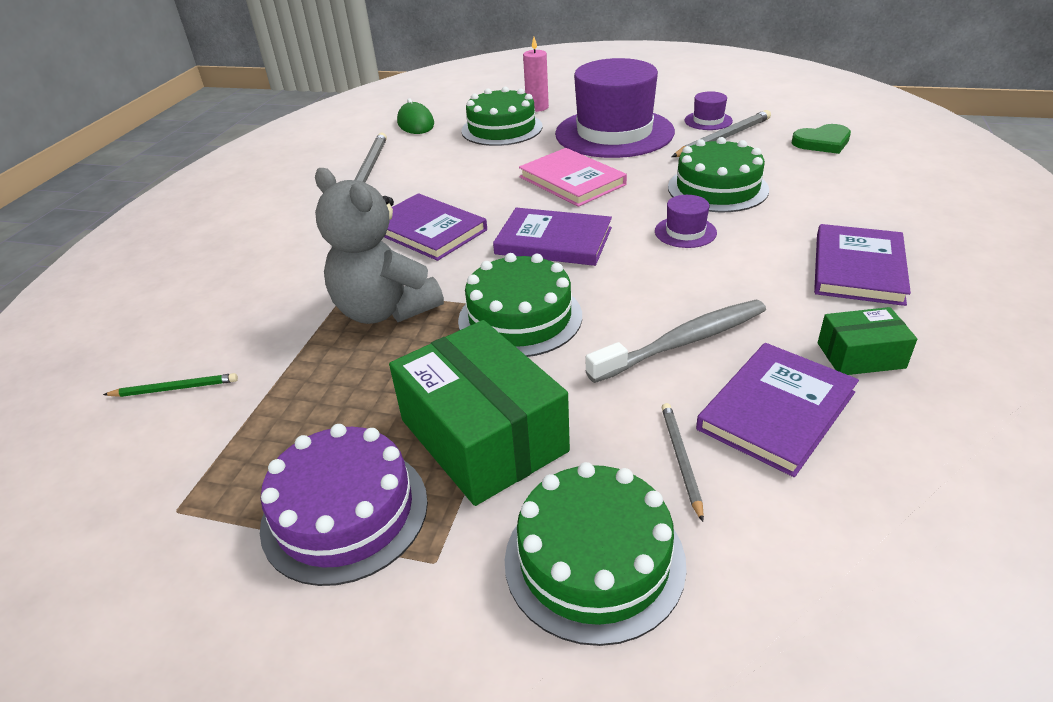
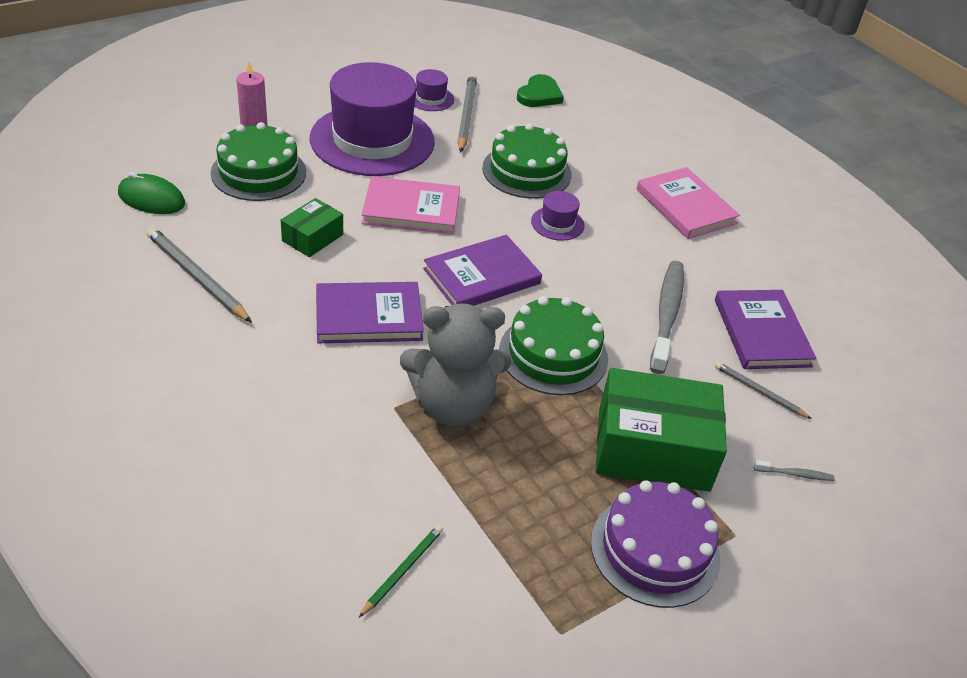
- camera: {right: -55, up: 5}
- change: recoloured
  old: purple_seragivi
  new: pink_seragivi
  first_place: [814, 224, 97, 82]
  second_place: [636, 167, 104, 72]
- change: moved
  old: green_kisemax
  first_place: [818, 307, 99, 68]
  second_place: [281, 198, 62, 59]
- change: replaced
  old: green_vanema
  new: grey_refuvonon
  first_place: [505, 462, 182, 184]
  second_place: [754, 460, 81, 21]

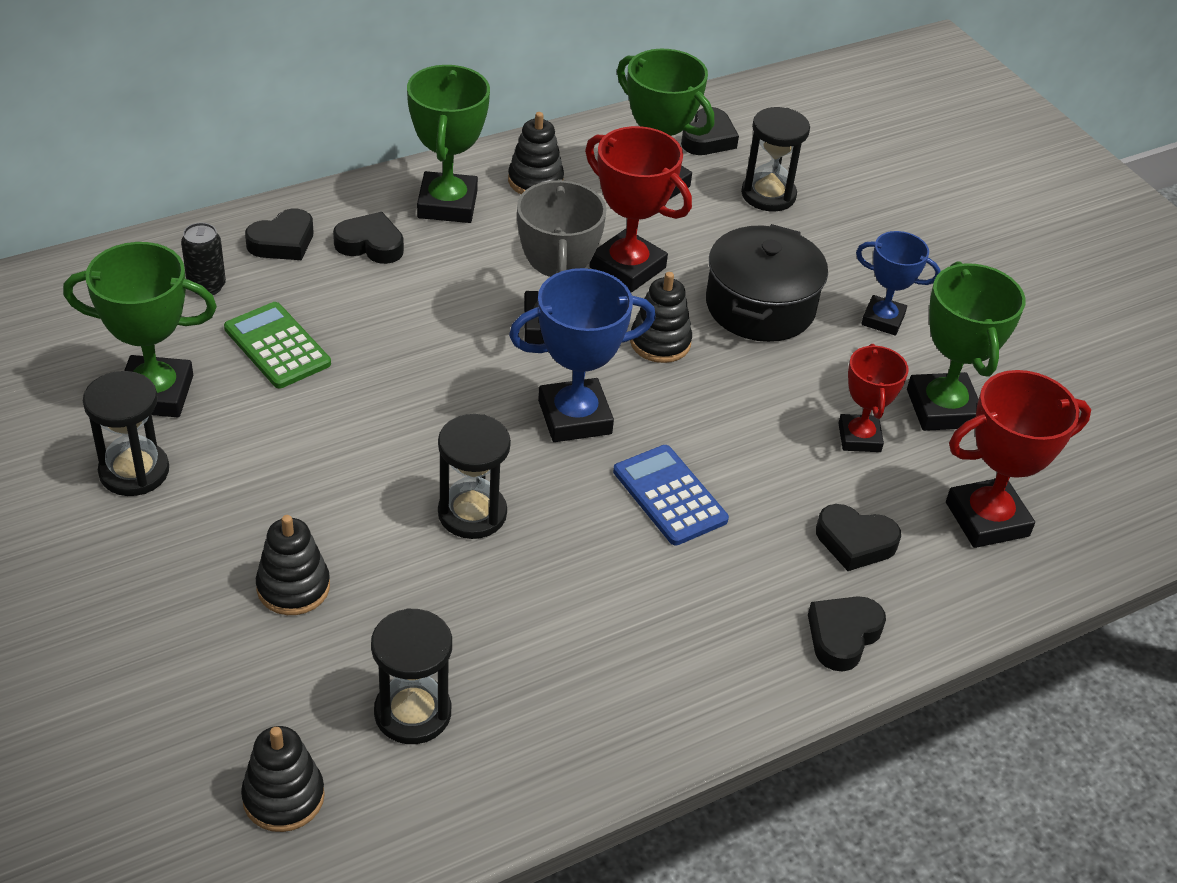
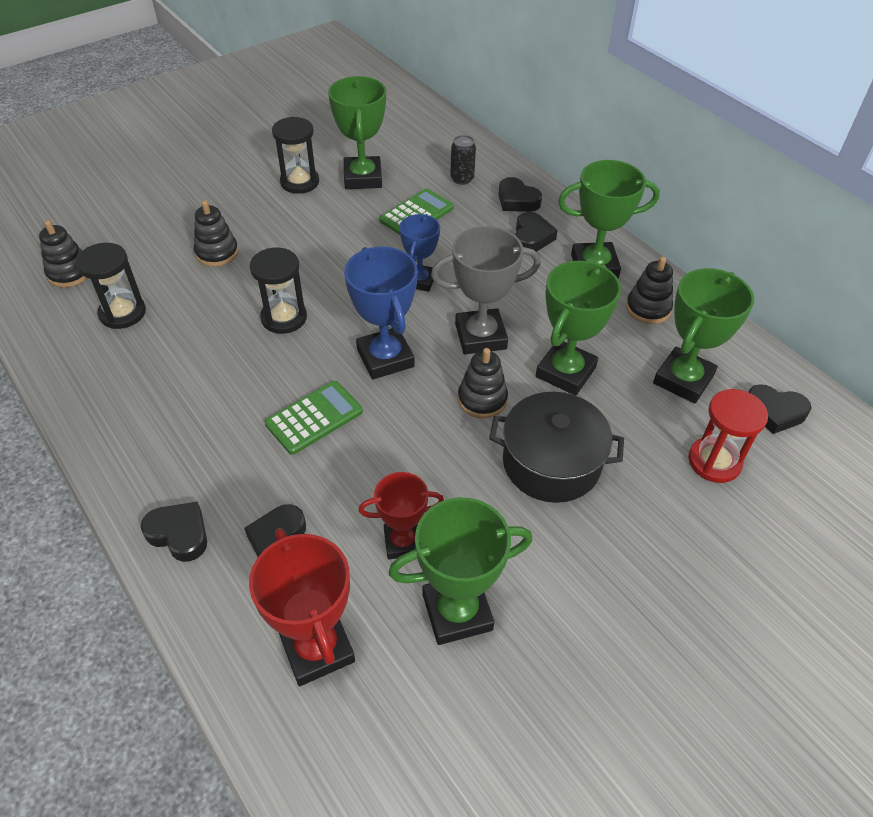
- camera: {right: 85, up: 5}
- change: recoloured
  old: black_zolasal
  new: red_zolasal
  first_place: [741, 107, 69, 104]
  second_place: [688, 389, 80, 94]
- change: recoloured
  old: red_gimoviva
  new: green_gimoviva
  first_place: [585, 126, 107, 166]
  second_place: [536, 261, 85, 135]
- change: moved
  old: blue_gimoviva
  first_place: [856, 231, 85, 105]
  second_place: [399, 214, 41, 78]
- change: recoloured
  old: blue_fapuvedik
  new: green_fapuvedik
  first_place: [613, 445, 116, 101]
  second_place: [265, 381, 98, 74]

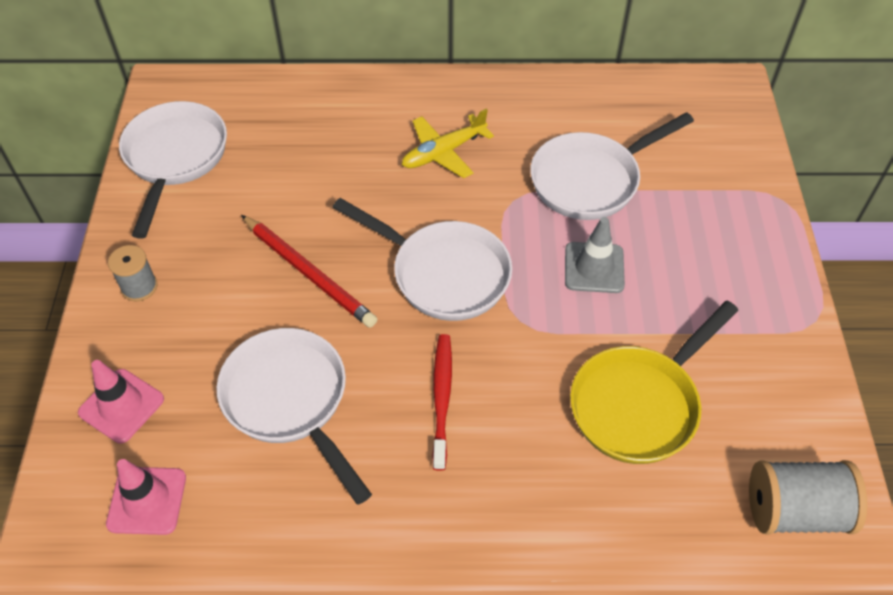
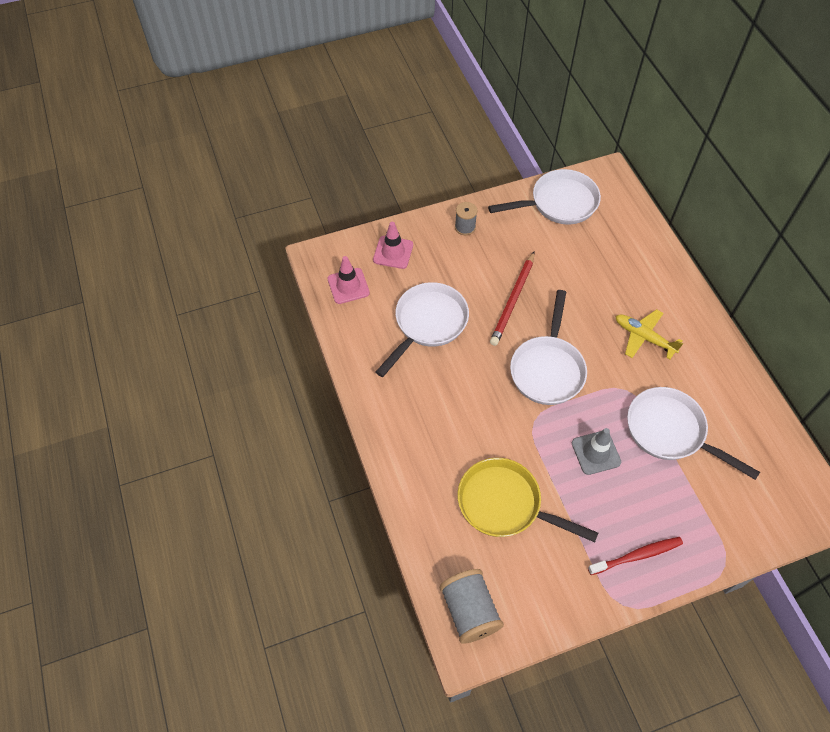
- camera: {right: 70, up: 5}
- change: moved
  old: red_refuvonon
  first_place: [432, 334, 20, 137]
  second_place: [588, 537, 95, 38]

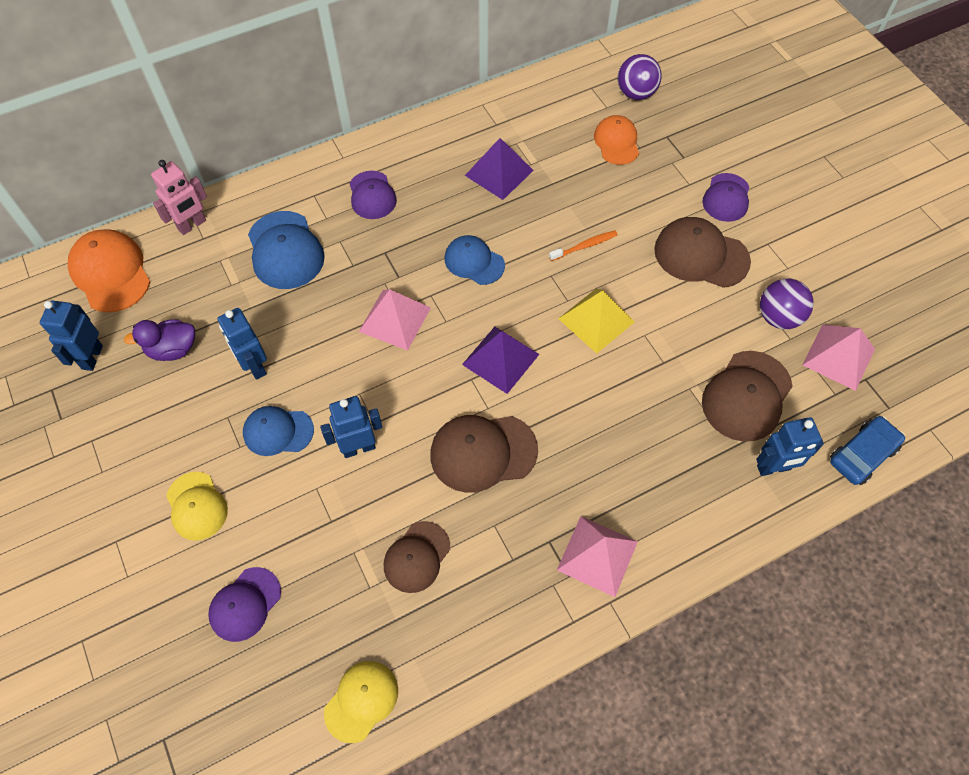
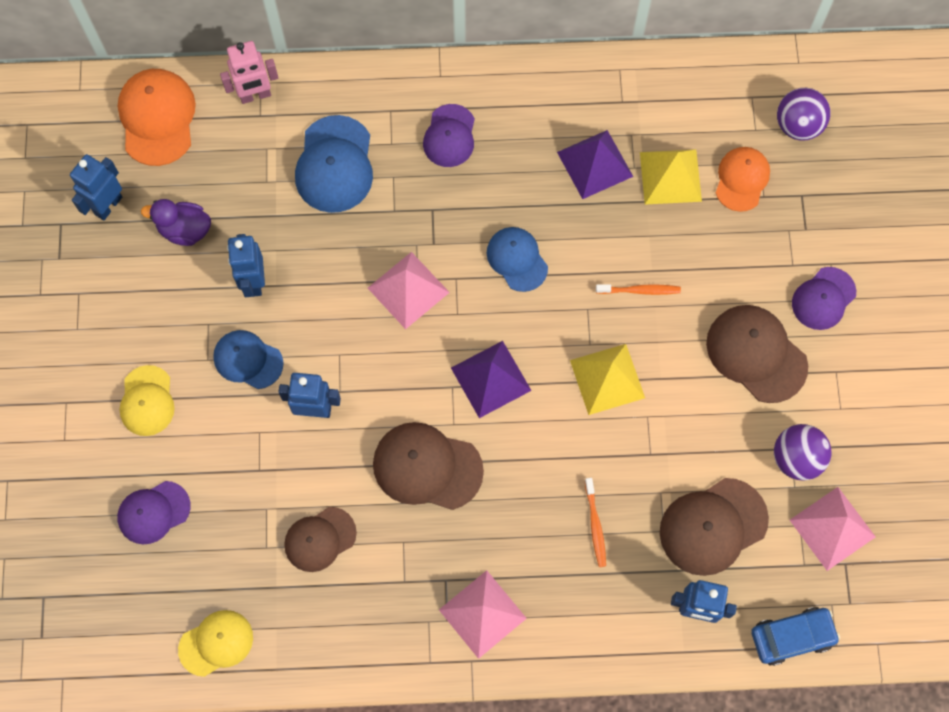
- camera: {right: 25, up: 10}
- change: added
  new: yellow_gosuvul
  second_place: [640, 149, 62, 56]
- change: added
  new: orange_refuvonon
  second_place: [585, 478, 21, 89]

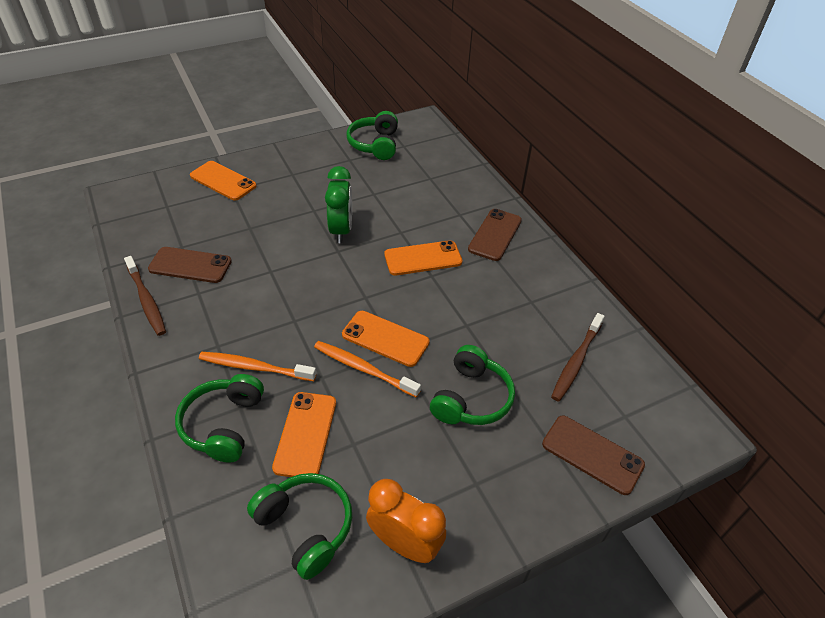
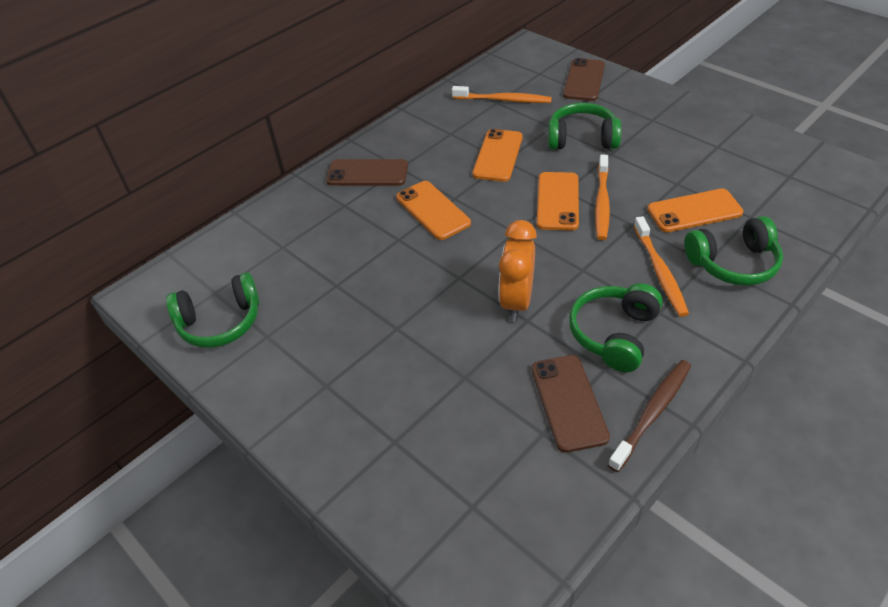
- camera: {right: -105, up: 0}
- change: moved
  old: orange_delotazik
  first_place: [190, 161, 66, 40]
  second_place: [472, 129, 51, 53]
- change: removed
  old: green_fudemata
  first_place: [325, 166, 27, 77]
- change: recoloured
  old: brown_refuvonon
  new: orange_refuvonon
  first_place: [551, 313, 54, 89]
  second_place: [452, 86, 100, 17]
- change: moved
  old: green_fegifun
  first_place: [247, 473, 105, 107]
  second_place: [569, 283, 94, 89]
- change: moved
  old: orange_fudemata
  first_place: [366, 479, 80, 84]
  second_place: [498, 220, 39, 101]

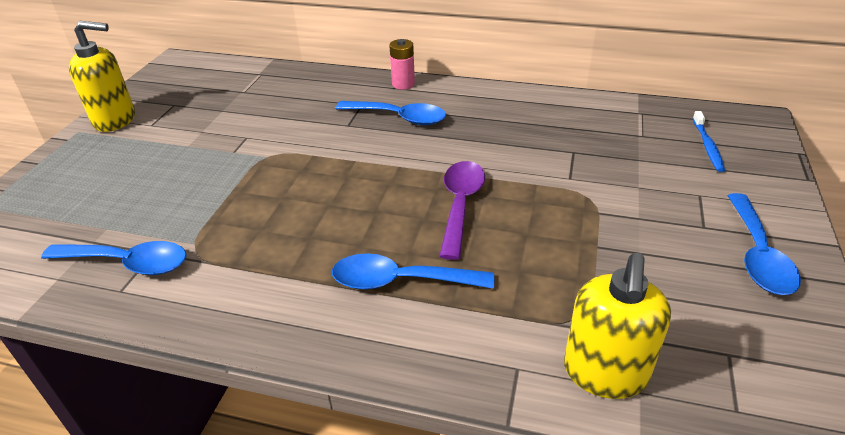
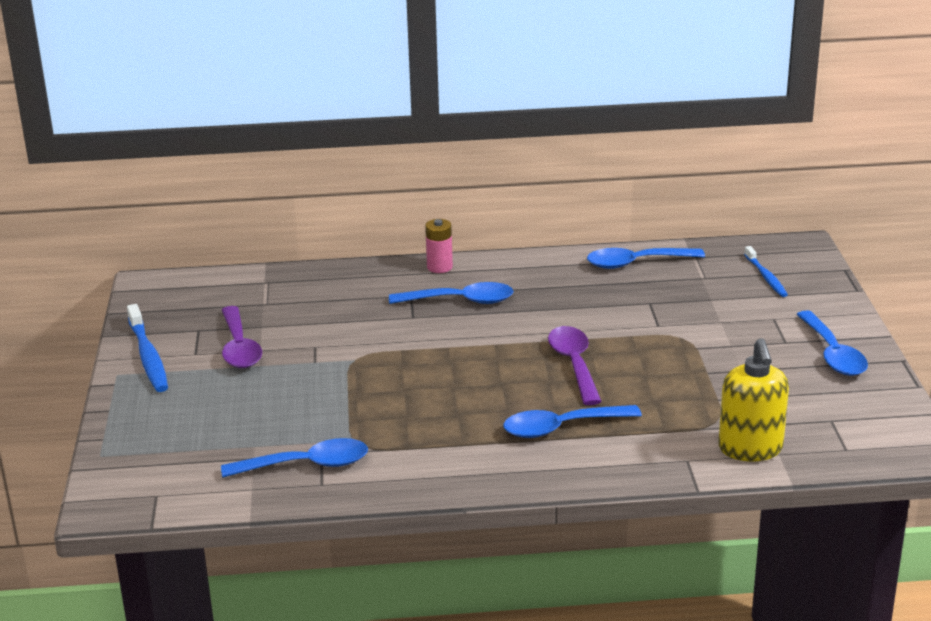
- camera: {right: -20, up: -10}
- change: replaced
  old: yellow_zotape
  new: blue_refuvonon
  first_place: [69, 21, 66, 111]
  second_place: [127, 304, 41, 88]
- change: added
  new: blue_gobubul
  second_place: [587, 248, 118, 21]
- change: added
  new: purple_gobubul
  second_place: [222, 306, 40, 62]

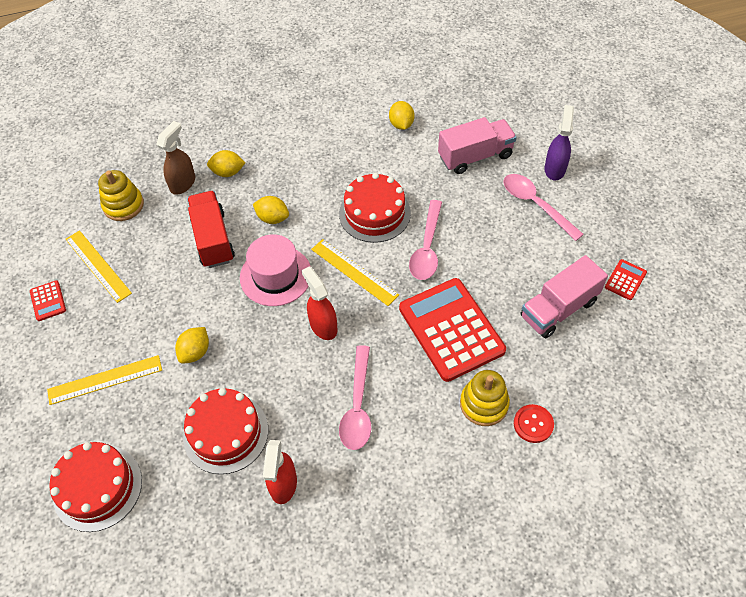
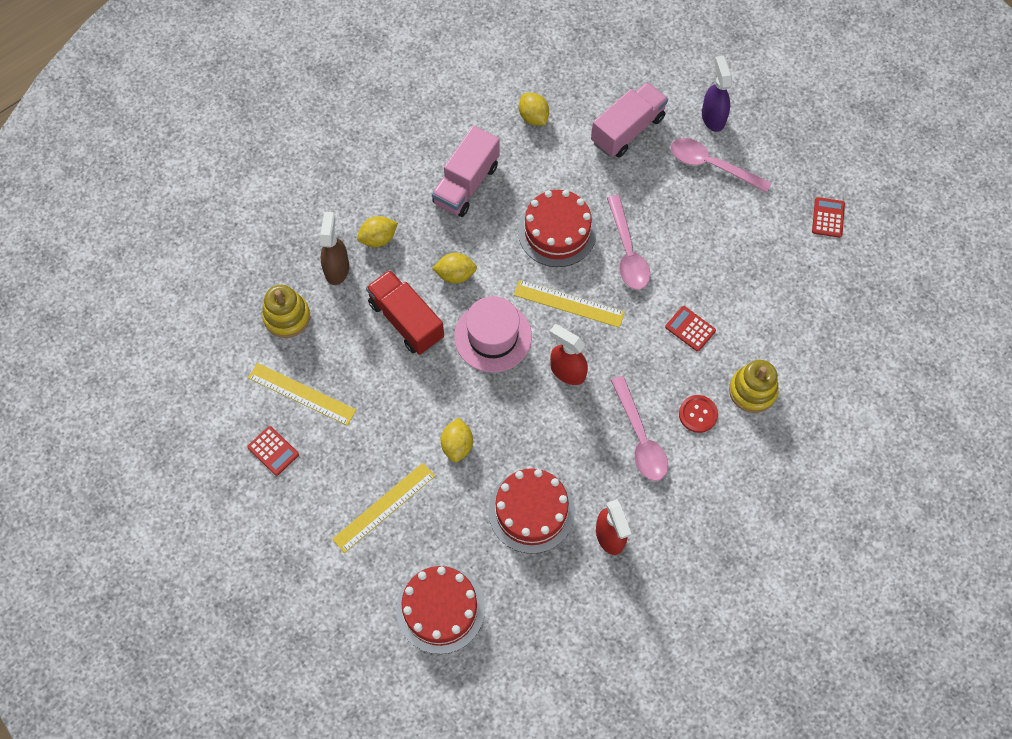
- camera: {right: -25, up: 10}
- change: moved
  old: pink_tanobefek
  first_place: [521, 255, 87, 84]
  second_place: [432, 126, 68, 91]
- change: resized
  old: red_fapuvedik
  first_place: [399, 278, 107, 104]
  second_place: [665, 306, 51, 46]
  factor: 0.42
- change: moved
  old: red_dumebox
  first_place: [514, 404, 40, 39]
  second_place: [679, 395, 39, 38]

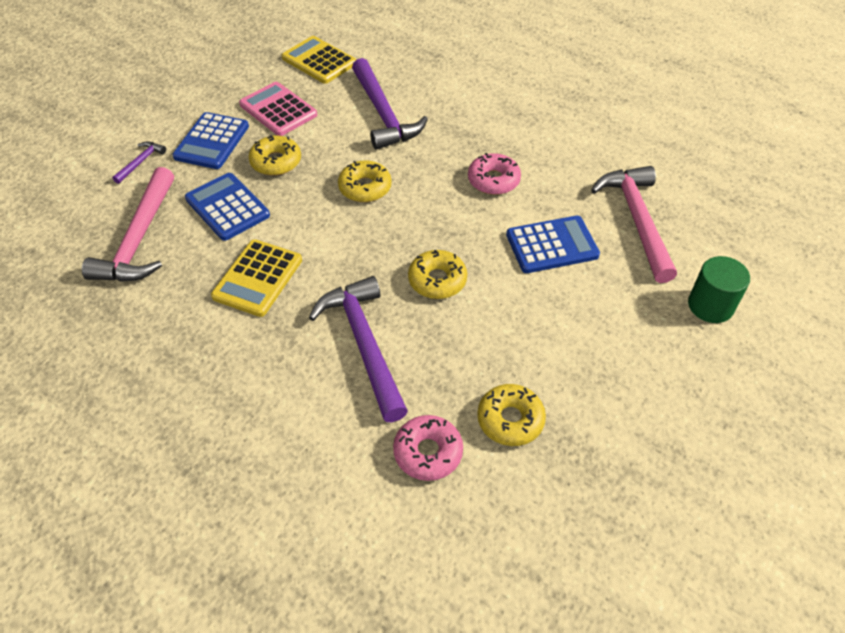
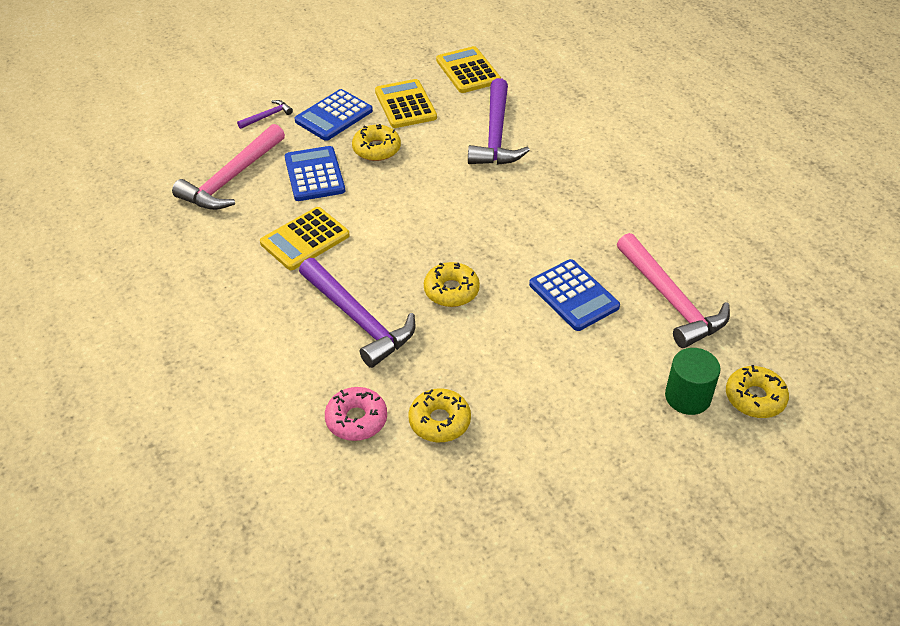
- camera: {right: 25, up: -5}
- change: recoloured
  old: pink_fapuvedik
  new: yellow_fapuvedik
  first_place: [239, 82, 78, 54]
  second_place: [375, 79, 62, 49]
- change: removed
  old: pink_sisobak
  first_place: [468, 153, 53, 42]
- change: moved
  old: yellow_sisobak
  first_place: [338, 160, 54, 42]
  second_place: [726, 365, 63, 53]
- change: turned
  old: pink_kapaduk
  first_place: [591, 166, 86, 117]
  second_place: [617, 233, 113, 115]
  degrees: 135
- change: turned
  old: blue_fapuvedik
  first_place: [506, 216, 94, 57]
  second_place: [529, 259, 91, 72]
  degrees: 45
- change: turned
  old: purple_kapaduk
  first_place: [309, 276, 99, 146]
  second_place: [299, 258, 116, 110]
  degrees: 135

